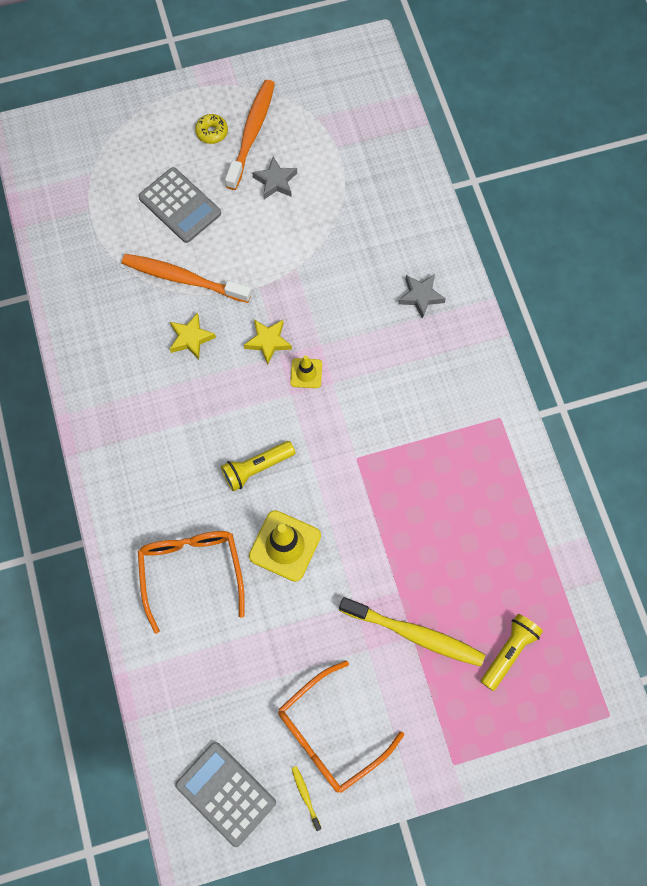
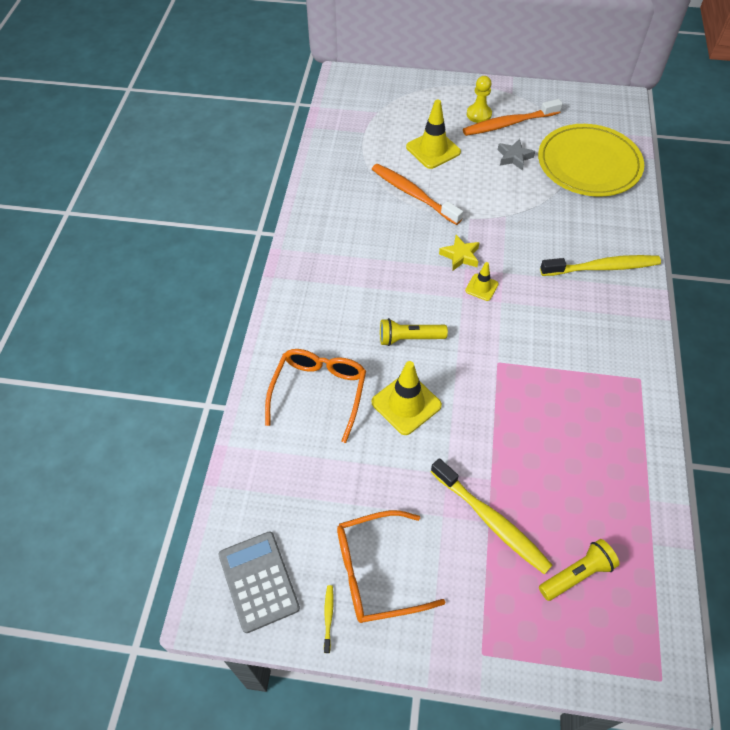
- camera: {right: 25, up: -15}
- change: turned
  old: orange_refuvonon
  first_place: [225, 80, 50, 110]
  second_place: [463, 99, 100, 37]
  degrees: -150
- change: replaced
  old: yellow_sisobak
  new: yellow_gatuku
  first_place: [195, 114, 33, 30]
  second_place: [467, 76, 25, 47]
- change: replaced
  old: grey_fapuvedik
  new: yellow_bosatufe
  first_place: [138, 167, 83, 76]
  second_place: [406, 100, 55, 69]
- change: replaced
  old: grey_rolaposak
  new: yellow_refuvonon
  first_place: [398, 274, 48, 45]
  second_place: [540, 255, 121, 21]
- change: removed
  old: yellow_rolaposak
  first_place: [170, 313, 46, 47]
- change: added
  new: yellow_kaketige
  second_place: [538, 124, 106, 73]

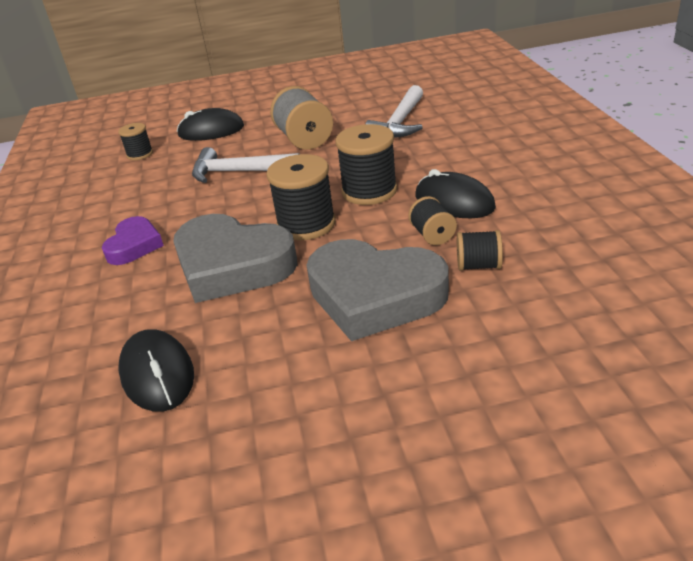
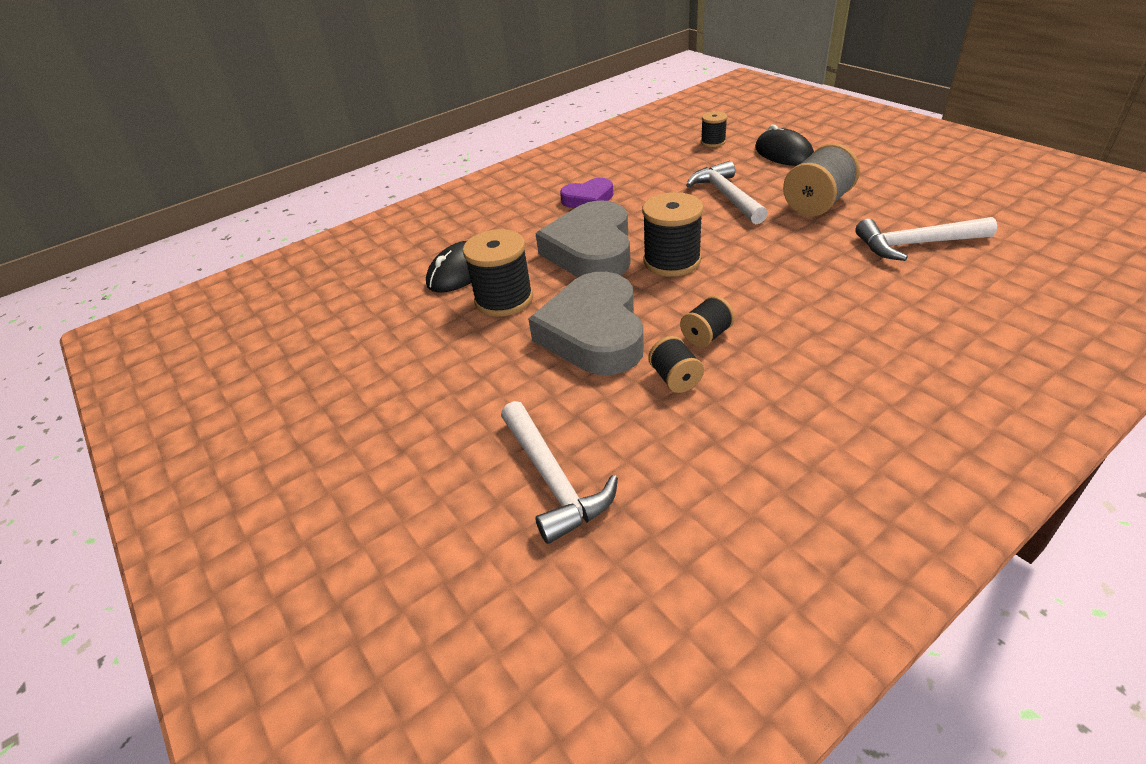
- camera: {right: 65, up: 5}
- change: moved
  old: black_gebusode
  first_place: [335, 124, 62, 81]
  second_place: [463, 229, 70, 88]
- change: removed
  old: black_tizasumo
  first_place: [415, 169, 81, 49]
- change: added
  new: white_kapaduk
  second_place: [501, 401, 117, 143]

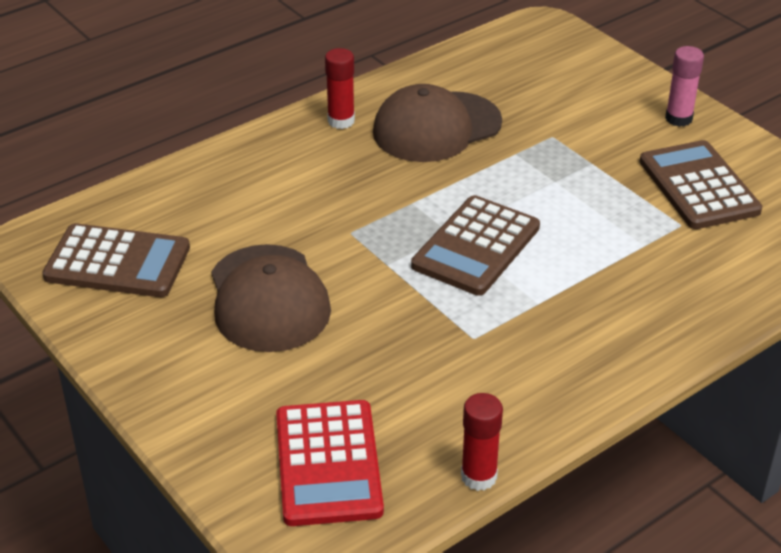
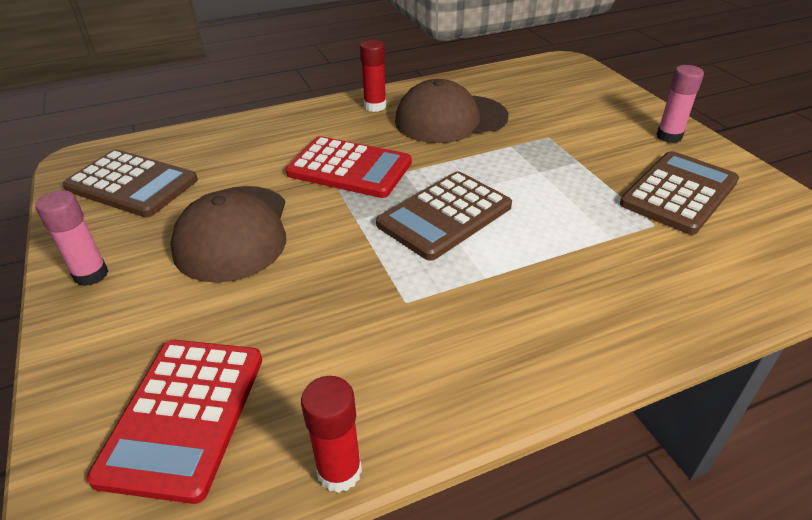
- camera: {right: 15, up: 0}
- change: turned
  old: brown_fapuvedik
  first_place: [639, 140, 123, 89]
  second_place: [620, 151, 119, 84]
  degrees: 45
- change: added
  new: red_fapuvedik
  second_place: [286, 136, 126, 62]
- change: added
  new: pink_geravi
  second_place: [35, 190, 73, 96]

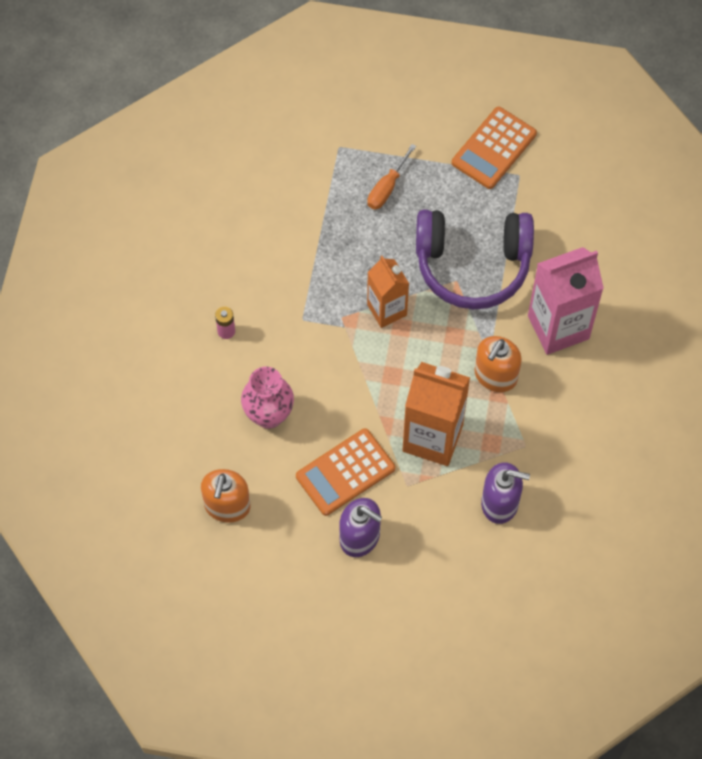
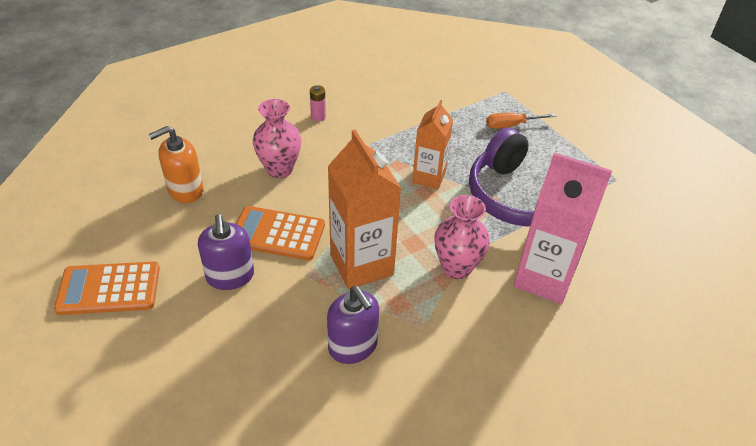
- camera: {right: 45, up: -20}
- change: moved
  old: orange_fapuvedik
  first_place: [452, 107, 85, 82]
  second_place: [54, 261, 106, 54]
- change: replaced
  old: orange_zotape
  new: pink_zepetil
  first_place: [474, 336, 48, 56]
  second_place: [434, 195, 56, 84]

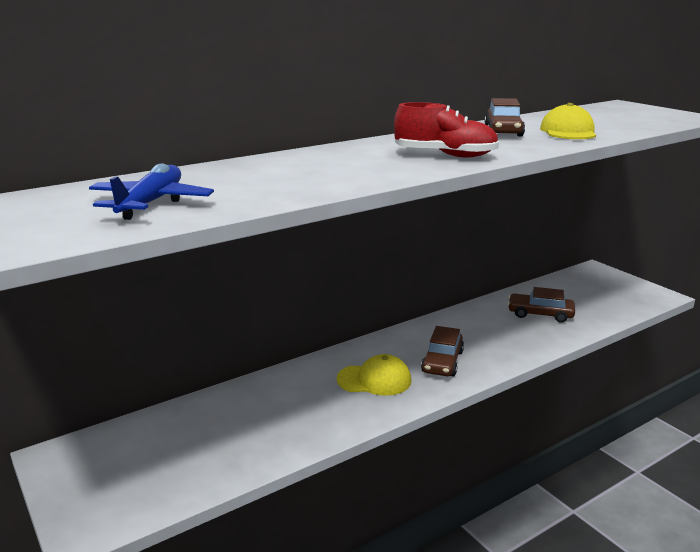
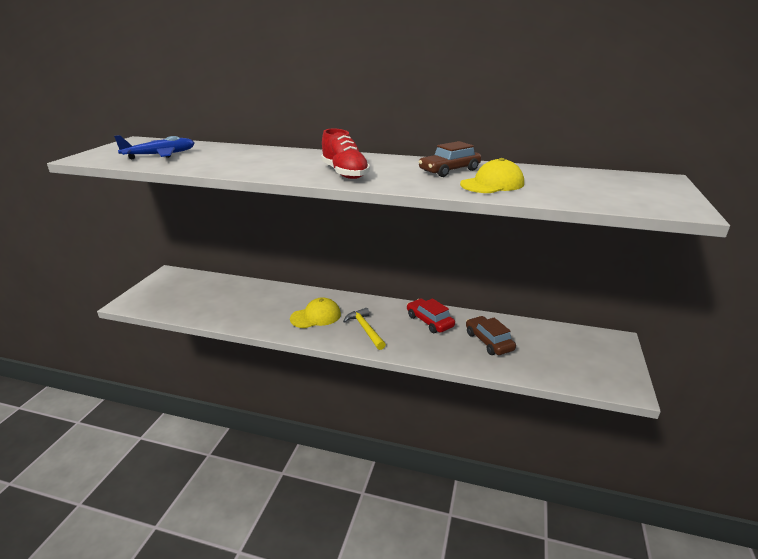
- camera: {right: 50, up: 5}
- change: replaced
  old: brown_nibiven
  new: yellow_kapaduk
  first_place: [421, 326, 43, 51]
  second_place: [343, 308, 43, 42]
- change: turned
  old: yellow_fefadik
  first_place: [337, 354, 75, 42]
  second_place: [290, 297, 51, 31]
  degrees: -75
- change: added
  new: red_nibiven
  second_place: [407, 298, 48, 35]

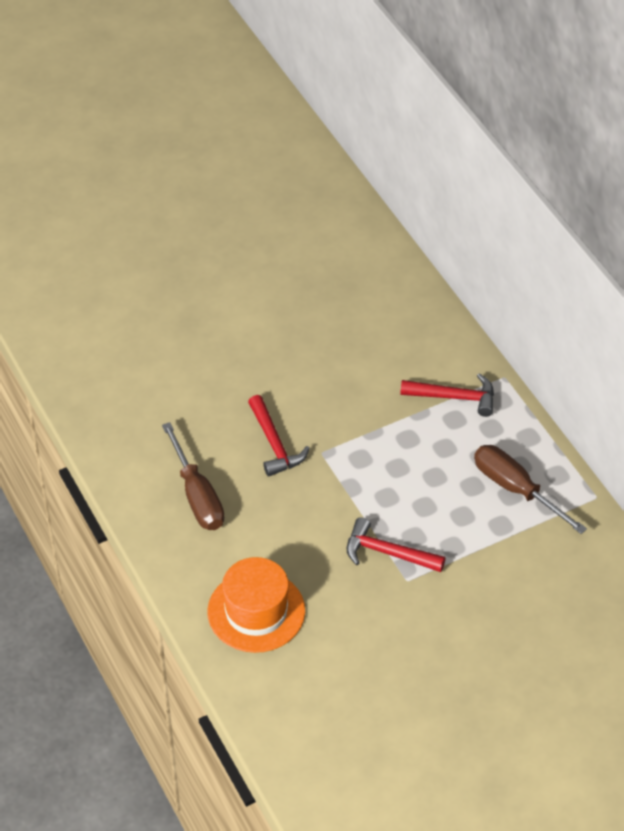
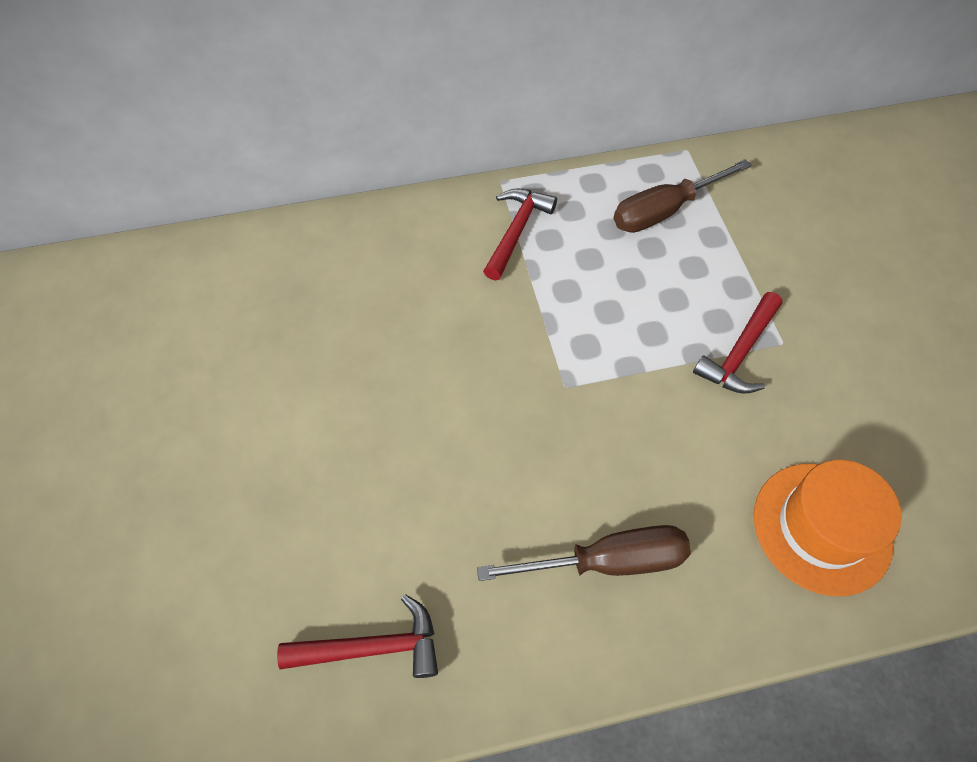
- camera: {right: -75, up: 10}
- change: moved
  old: red_kapaduk
  first_place: [248, 395, 61, 82]
  second_place: [277, 594, 161, 84]

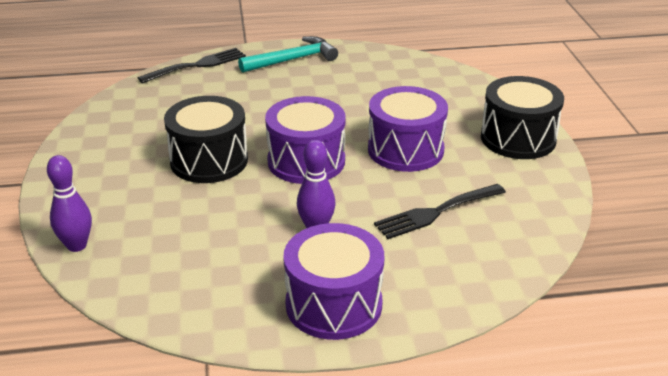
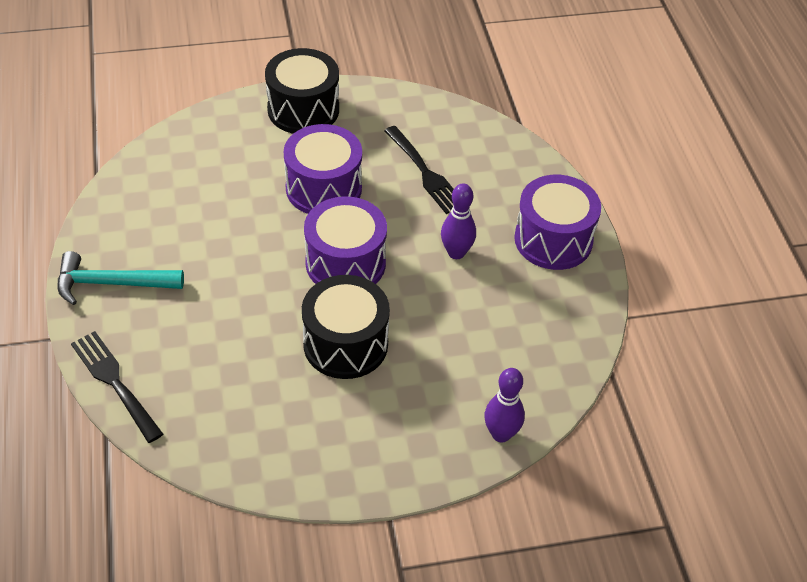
- camera: {right: -95, up: 15}
- change: turned
  old: turquoise_kapaduk
  first_place: [238, 36, 100, 37]
  second_place: [58, 251, 126, 54]
  degrees: -60

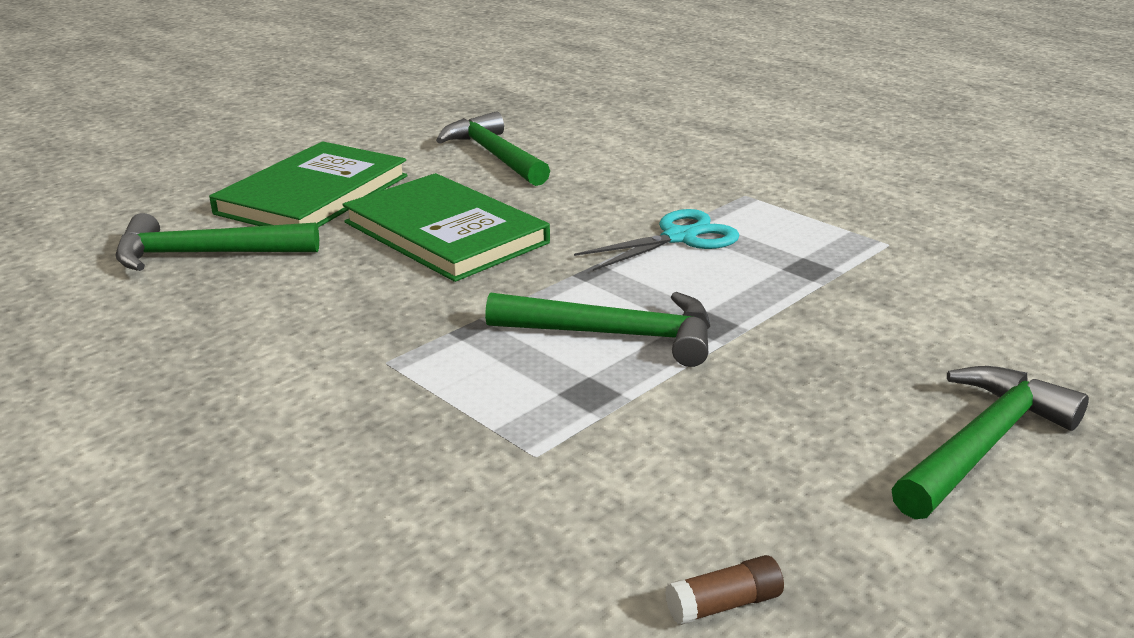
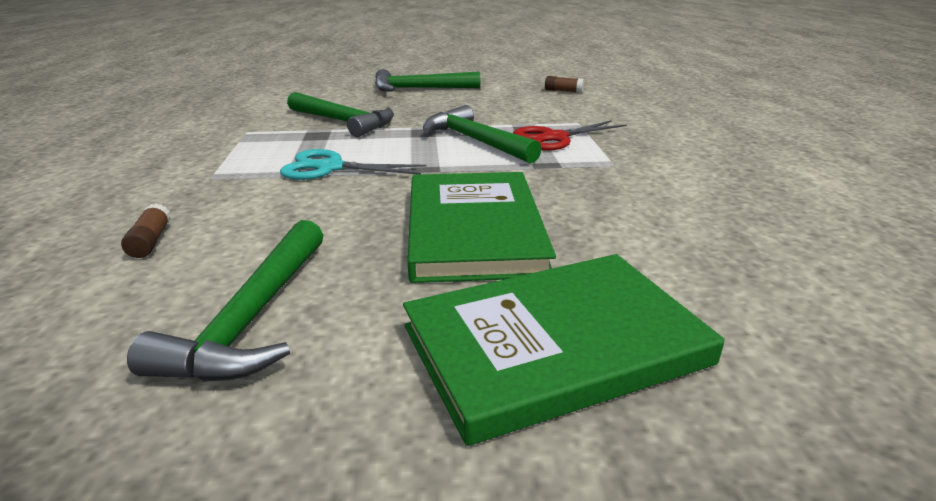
- camera: {right: -140, up: 0}
- change: moved
  old: green_kapaduk
  first_place: [115, 213, 204, 58]
  second_place: [287, 92, 107, 45]
- change: added
  new: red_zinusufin
  second_place: [513, 120, 114, 31]
- change: added
  new: brown_geravi
  second_place: [121, 204, 50, 54]

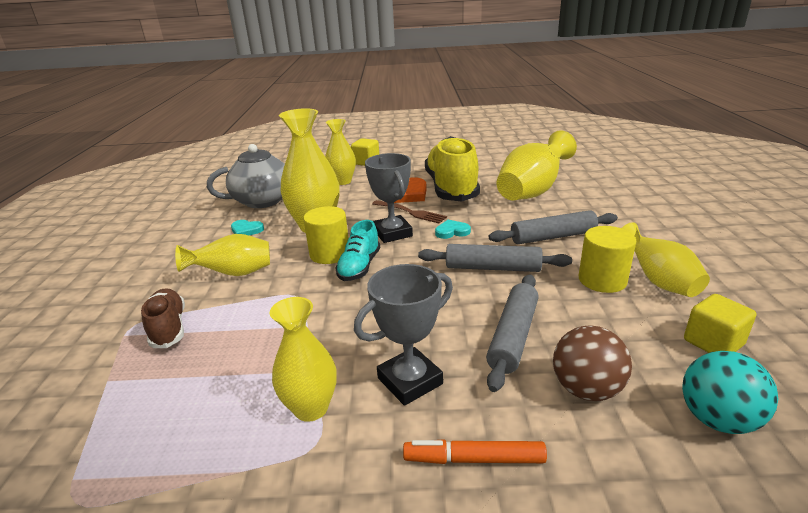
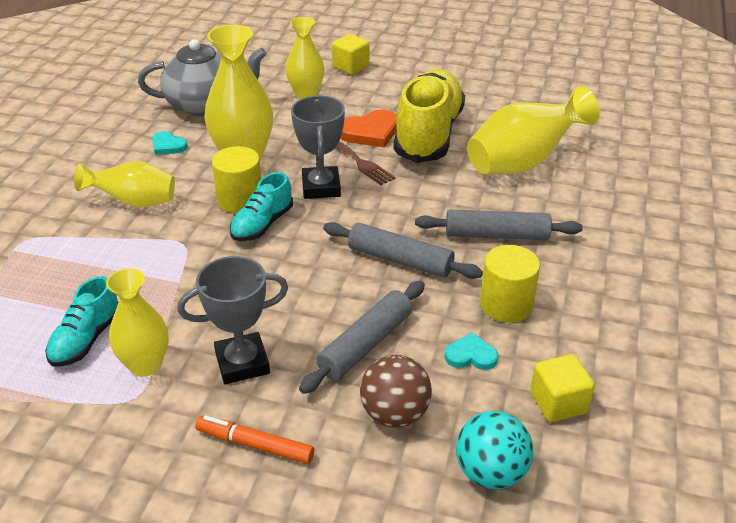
- camera: {right: 15, up: 10}
- change: moved
  old: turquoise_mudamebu
  first_place: [435, 220, 36, 19]
  second_place: [445, 333, 53, 37]
- change: removed
  old: yellow_zepetil
  first_place: [622, 222, 88, 75]
- change: removed
  old: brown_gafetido
  first_place: [141, 288, 44, 60]
- change: added
  new: turquoise_gafetido
  second_place: [45, 276, 73, 91]

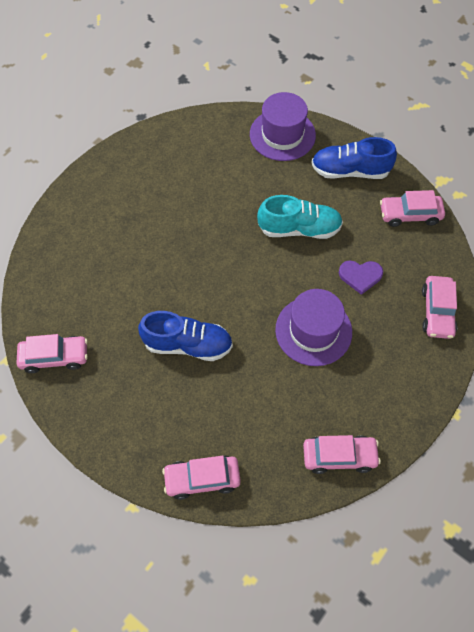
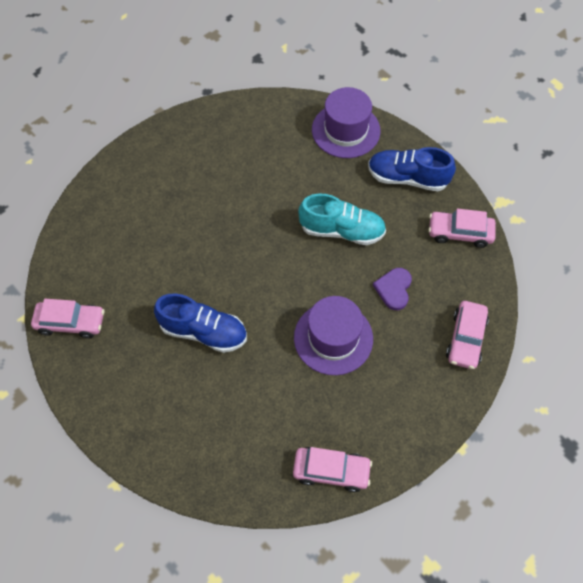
- camera: {right: 10, up: 0}
- change: turned
  old: purple_mudamebu
  first_place: [339, 261, 44, 34]
  second_place: [373, 268, 39, 42]
  degrees: 90
- change: removed
  old: pink_nibiven
  first_place: [162, 455, 79, 45]

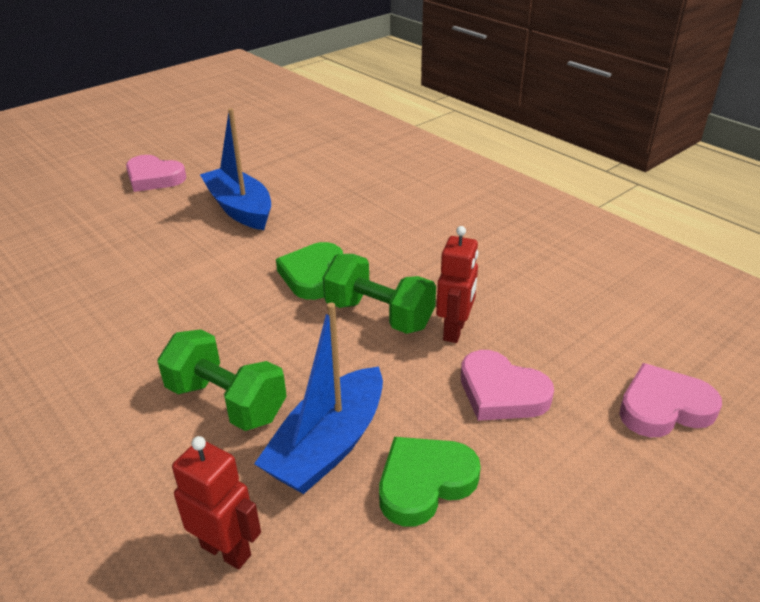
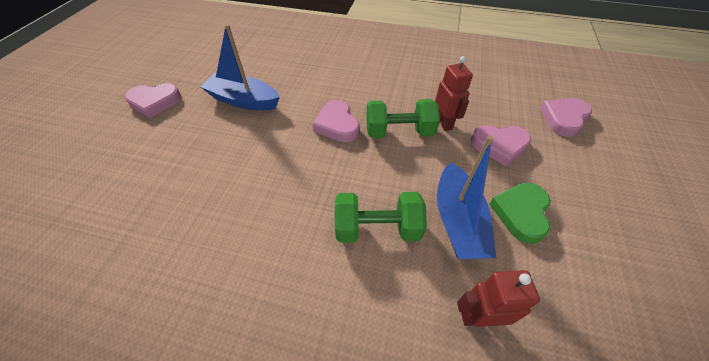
- camera: {right: -35, up: 15}
- change: recoloured
  old: green_mudamebu
  new: pink_mudamebu
  first_place: [276, 242, 67, 58]
  second_place: [313, 100, 47, 42]

